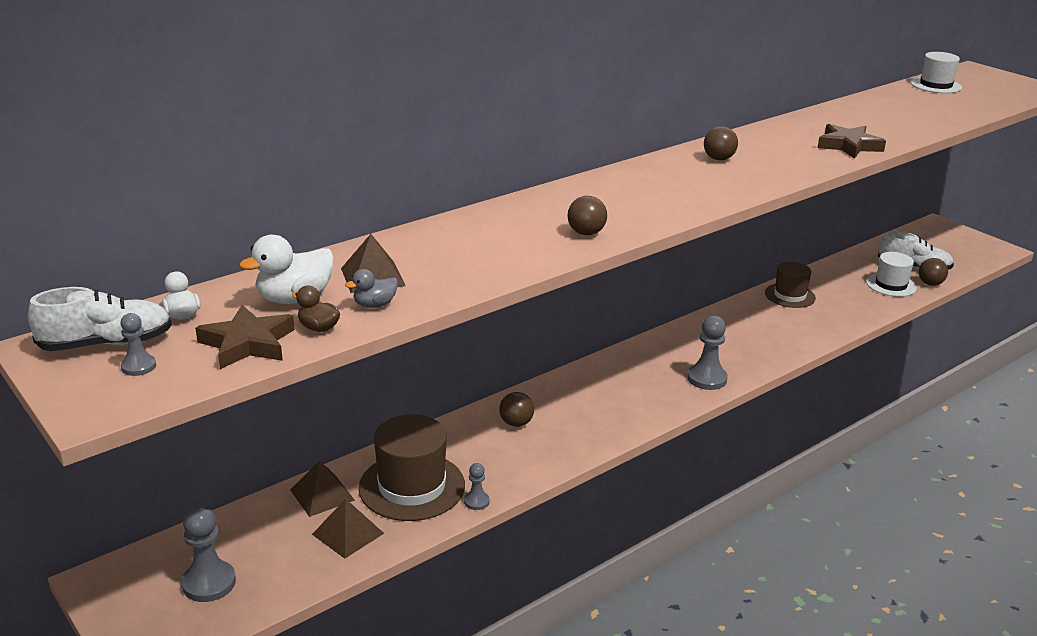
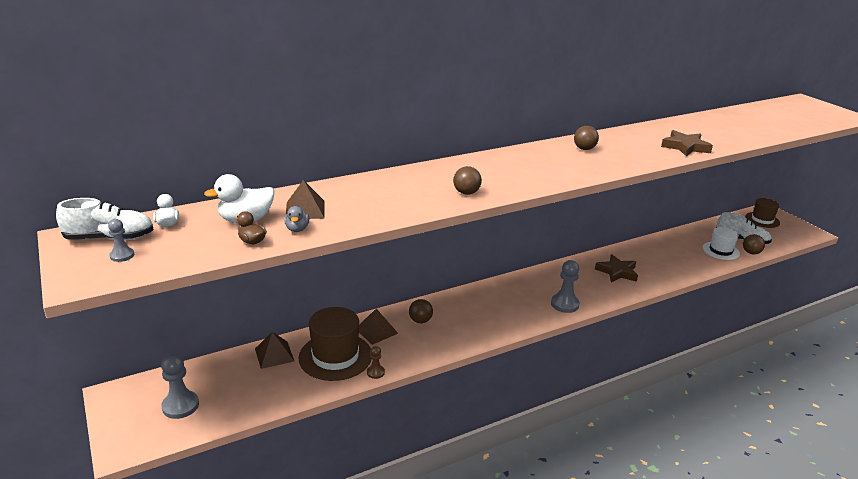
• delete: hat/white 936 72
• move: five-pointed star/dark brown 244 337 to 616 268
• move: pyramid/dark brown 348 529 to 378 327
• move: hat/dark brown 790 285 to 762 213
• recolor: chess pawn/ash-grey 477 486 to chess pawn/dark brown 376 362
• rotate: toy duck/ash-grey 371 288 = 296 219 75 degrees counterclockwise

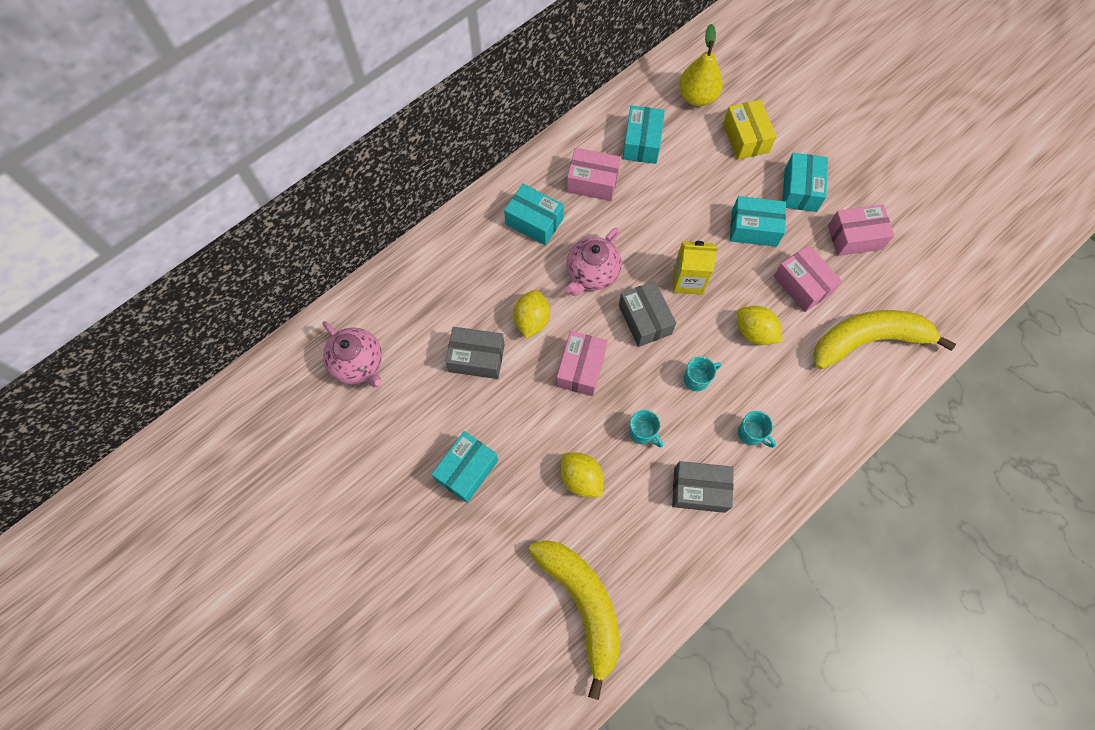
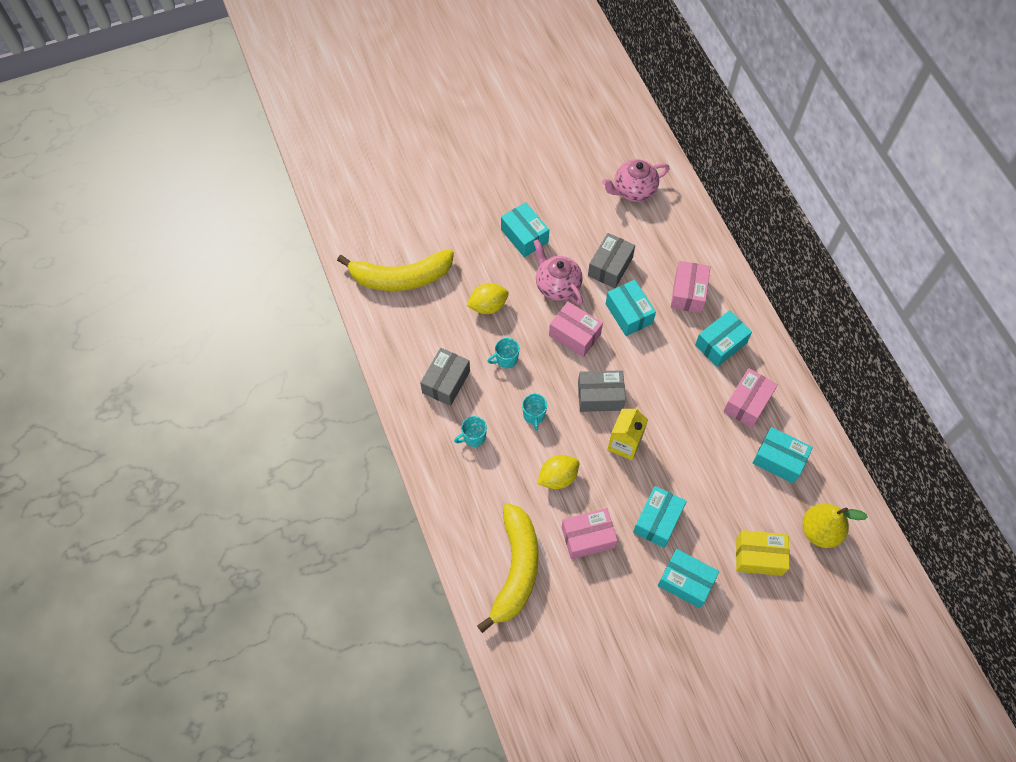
• move: china teapot/rosy 593 262 to 558 272
• move: package/rosy 861 230 to 690 287
• replace: citrus fruit/golden 531 314 to package/aqua 631 308

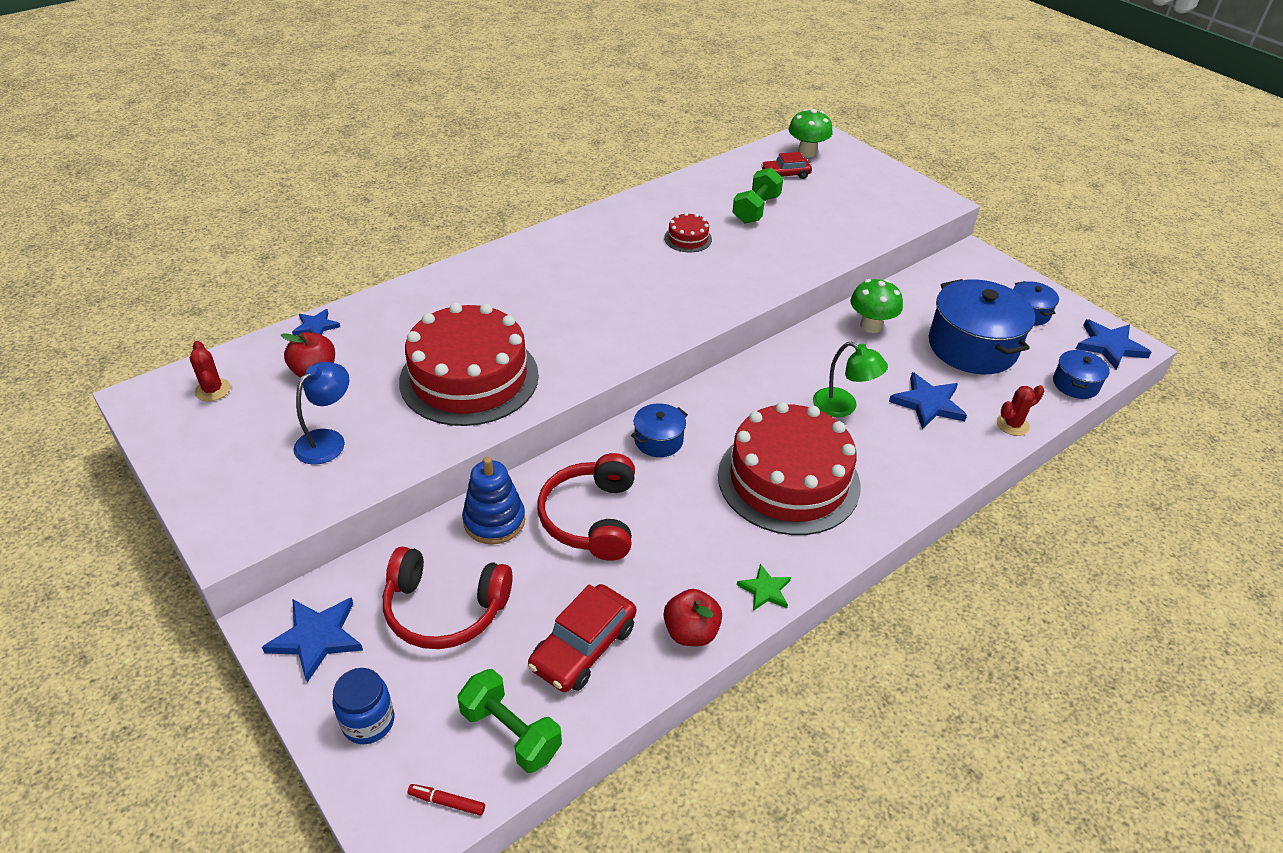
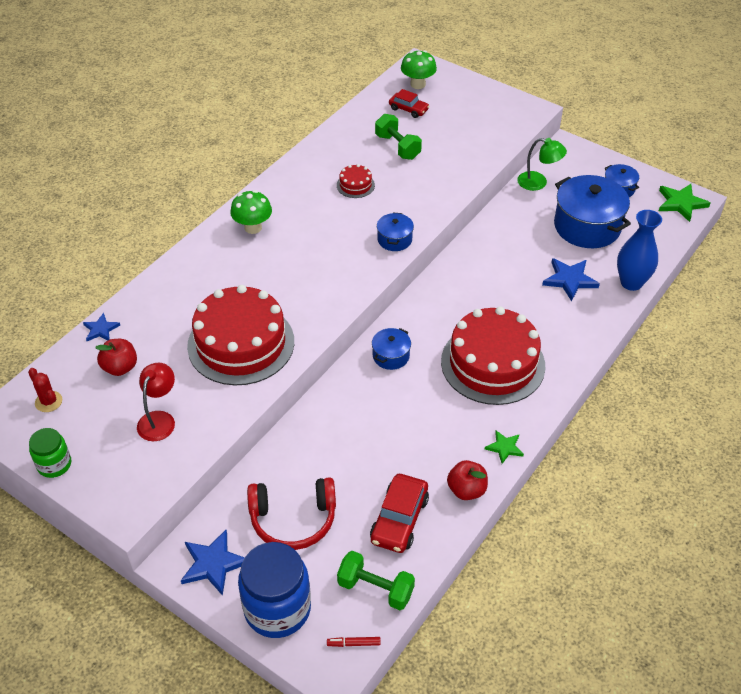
• delete: ring stacker/royal blue 493 500
• delete: headphones/crimson 586 507
• insert: jar/leaf-green 50 453
• move: lamp/leaf-green 850 379 to 542 164
• move: fungus/leaf-green 876 306 to 251 212
• move: pot/royal blue 1081 374 to 395 231
• replace: saguaro cactus/crimson 1020 410 to flower vase/royal blue 639 250
• recolor: lamp/royal blue 321 413 to lamp/crimson 156 401
• recolor: five-pointed star/royal blue 1113 344 to five-pointed star/leaf-green 684 203
• rotate: hand weight/leaf-green 757 196 = 398 137 45 degrees counterclockwise
• rotate: automobile/crimson 786 165 = 409 103 120 degrees counterclockwise
• resize: jar/royal blue 363 706 = 274 590 x1.83

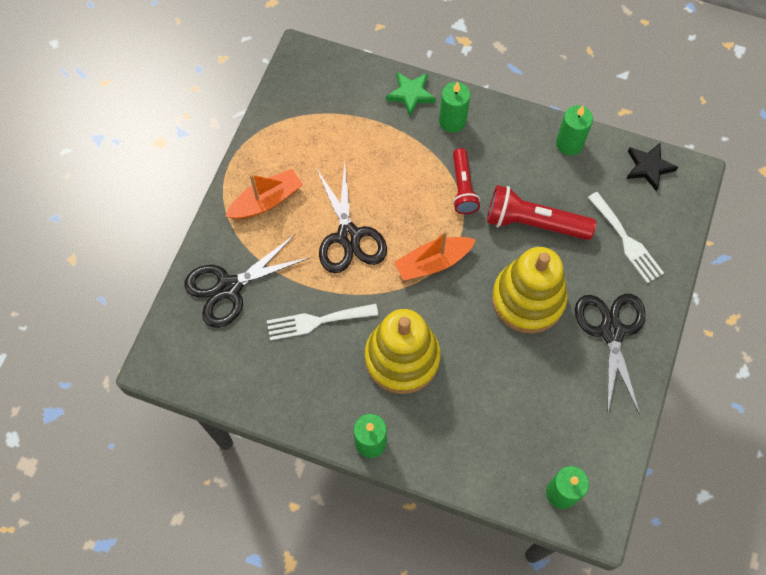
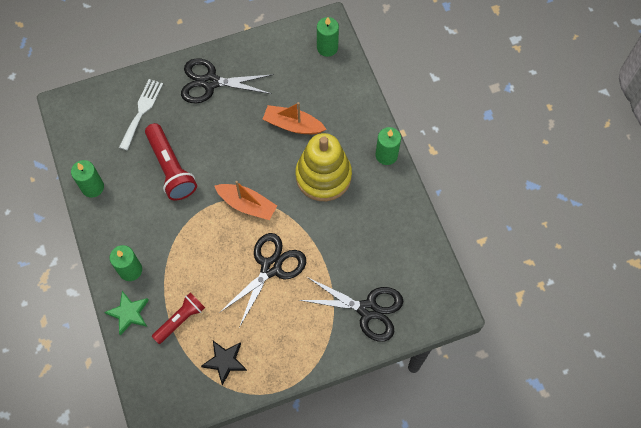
• delete: table fork/white 322 322
• delete: ring stacker/golden 529 290
• move: sailboat/orange 264 194 to 295 118
• move: flashlight/crimson 466 181 to 178 318
• move: five-pointed star/ebony 652 167 to 224 363
• rotate: scissors/ebony 610 355 = 227 80 45 degrees clockwise

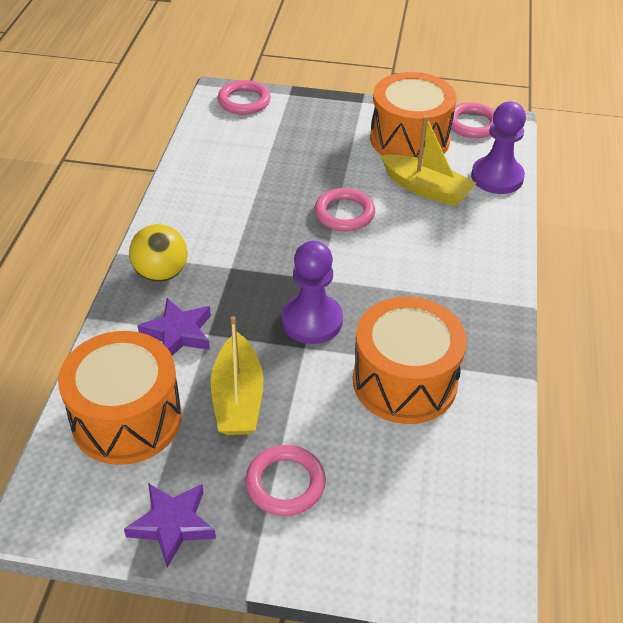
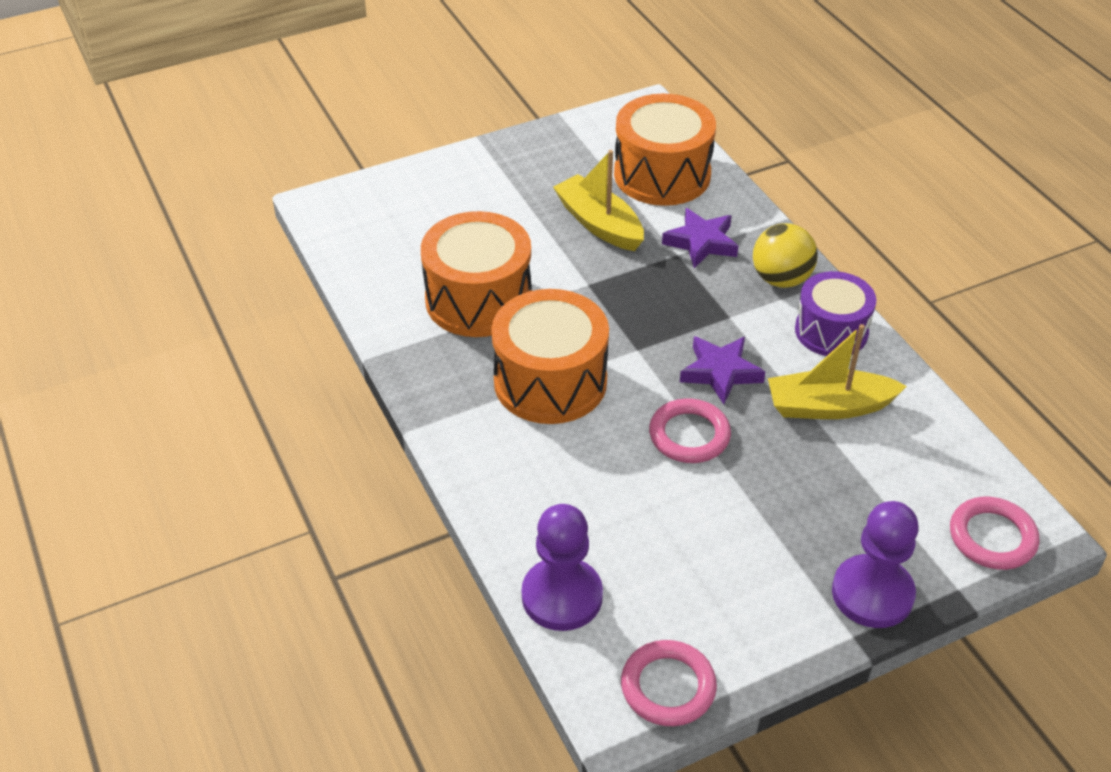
• delete: hoop/rosy 285 480
• insert: drum/royal purple 835 313
• move: five-pointed star/royal purple 170 525 to 722 370
• move: chess pawn/royal purple 312 292 to 875 564
• move: drum/orange 413 115 to 550 356
• move: sailboat/golden 428 160 to 837 371

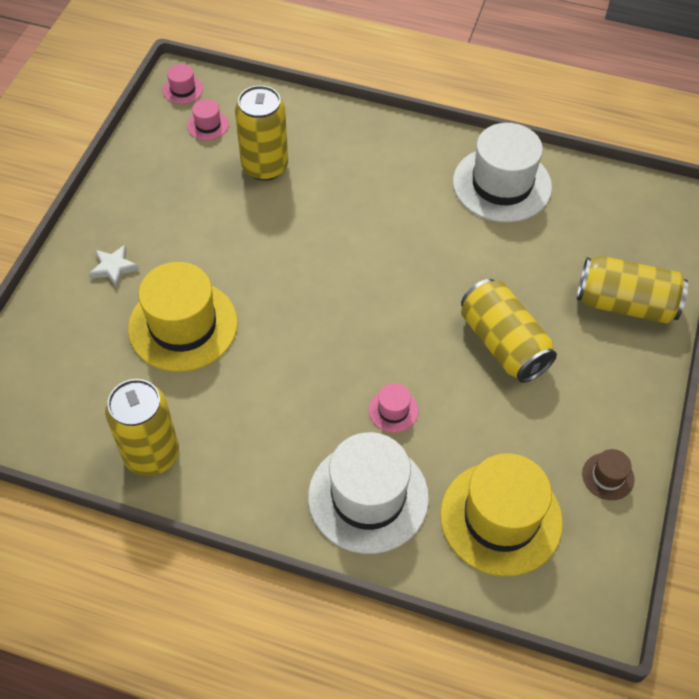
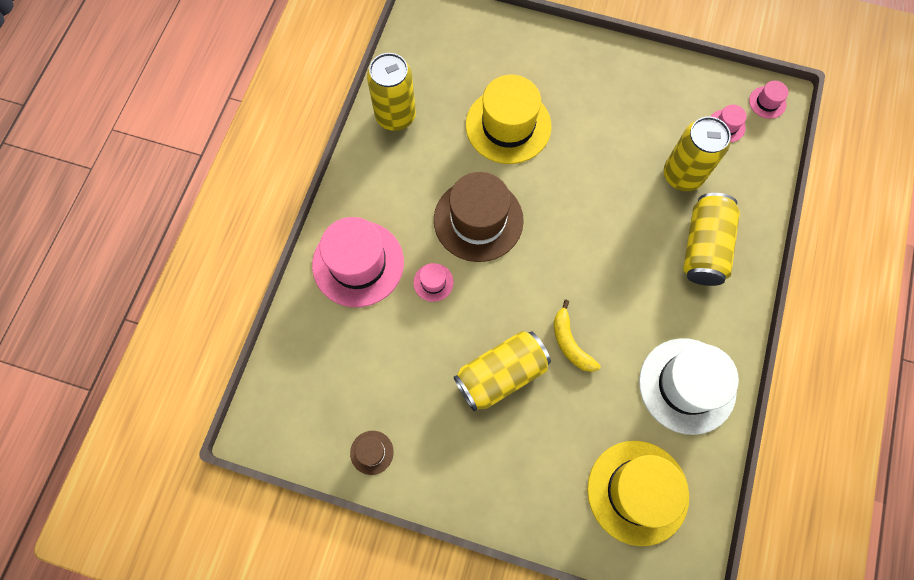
• delete: five-pointed star/white 114 266
• insert: hat/dark brown 479 217
• insert: banana fruit/golden 577 336
• move: hat/golden 501 514 to 638 493
• move: soda can/golden 632 290 to 711 239
• recolor: hat/white 368 493 to hat/rosy 358 262

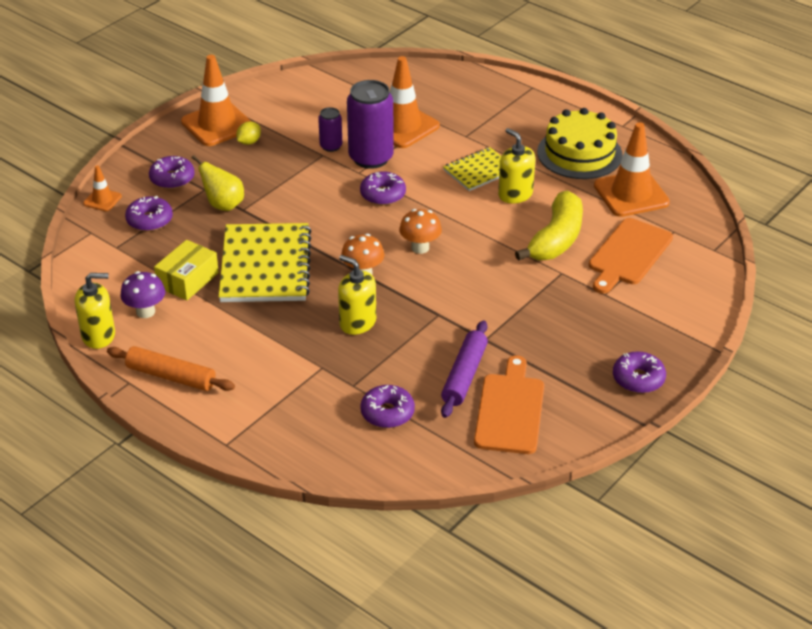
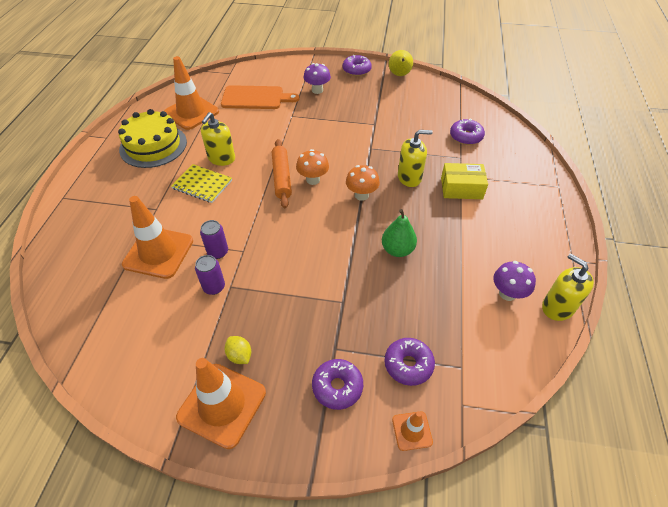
• delete: donut/royal purple 383 188
• delete: pastry roller/royal purple 464 369
• delete: cutting board/orange 509 404
• delete: banana fruit/golden 549 225
• insert: fungus/royal purple 317 78
• move: pastry roller/orange 171 368 to 282 173
• move: package/golden 186 270 to 464 181
• move: pear fruit/golden 218 183 to 401 63
• replace: notebook/golden 264 262 to pear fruit/leaf-green 399 233
• rotate: citrus fruit/golden 248 133 = 238 350 45 degrees clockwise
• rotate: soap pump/golden 357 295 = 415 158 105 degrees counterclockwise
• resize: soda can/royal purple 370 124 = 214 239 x0.51

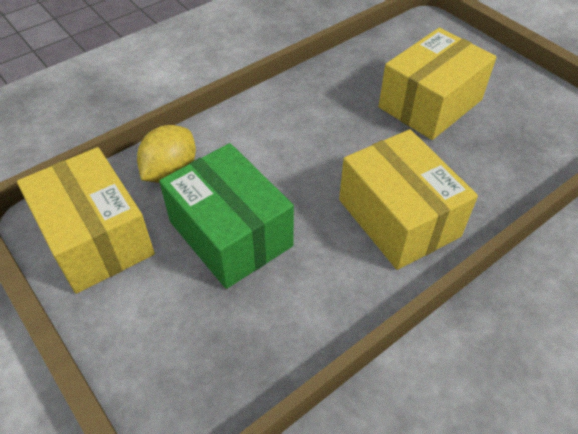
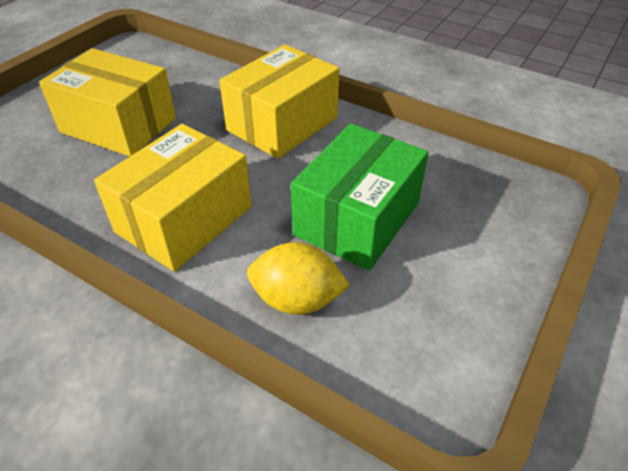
• move: package/golden 86 220 to 173 197

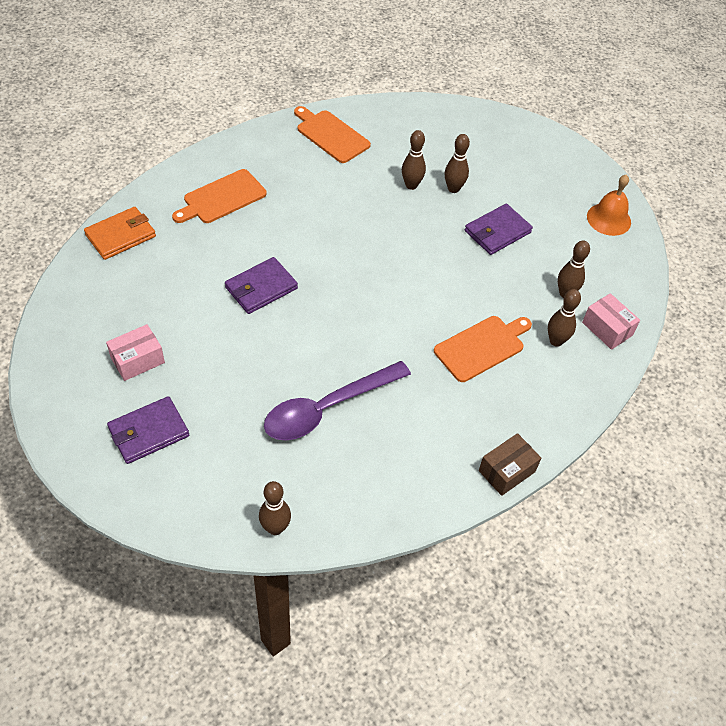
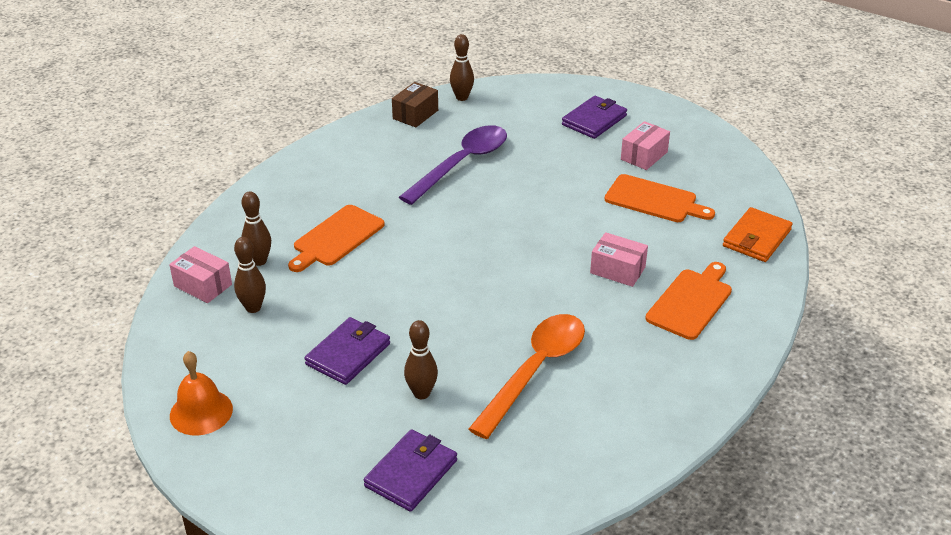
• delete: skittle/dark brown 414 160
• insert: spoon/orange 527 376
• insert: package/rosy 619 259
• move: card wallet/royal purple 261 285 to 410 470
• move: cutting board/orange 332 134 to 659 198
• move: package/dark brown 510 464 to 415 104

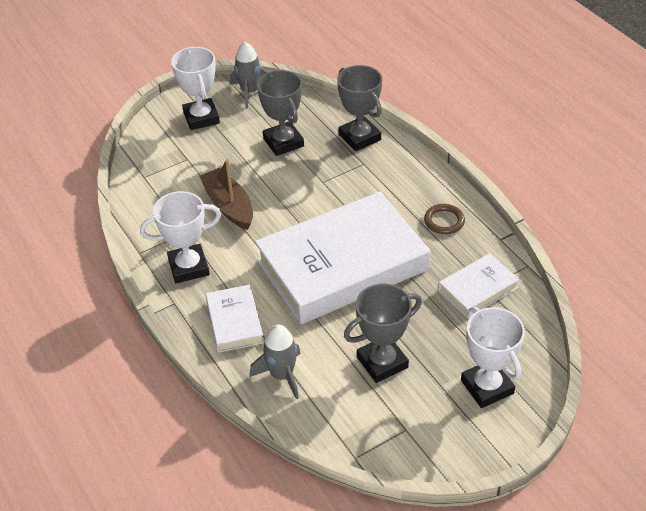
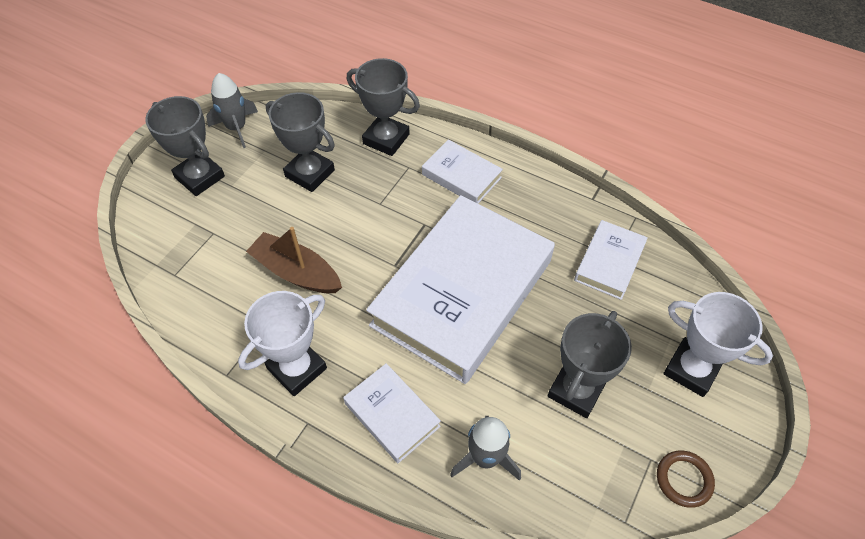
• insert: hardcover/white 462 171
• move: hoop/dark brown 444 219 to 686 479
• recolor: award cup/white 195 88 to award cup/ash-grey 185 146

